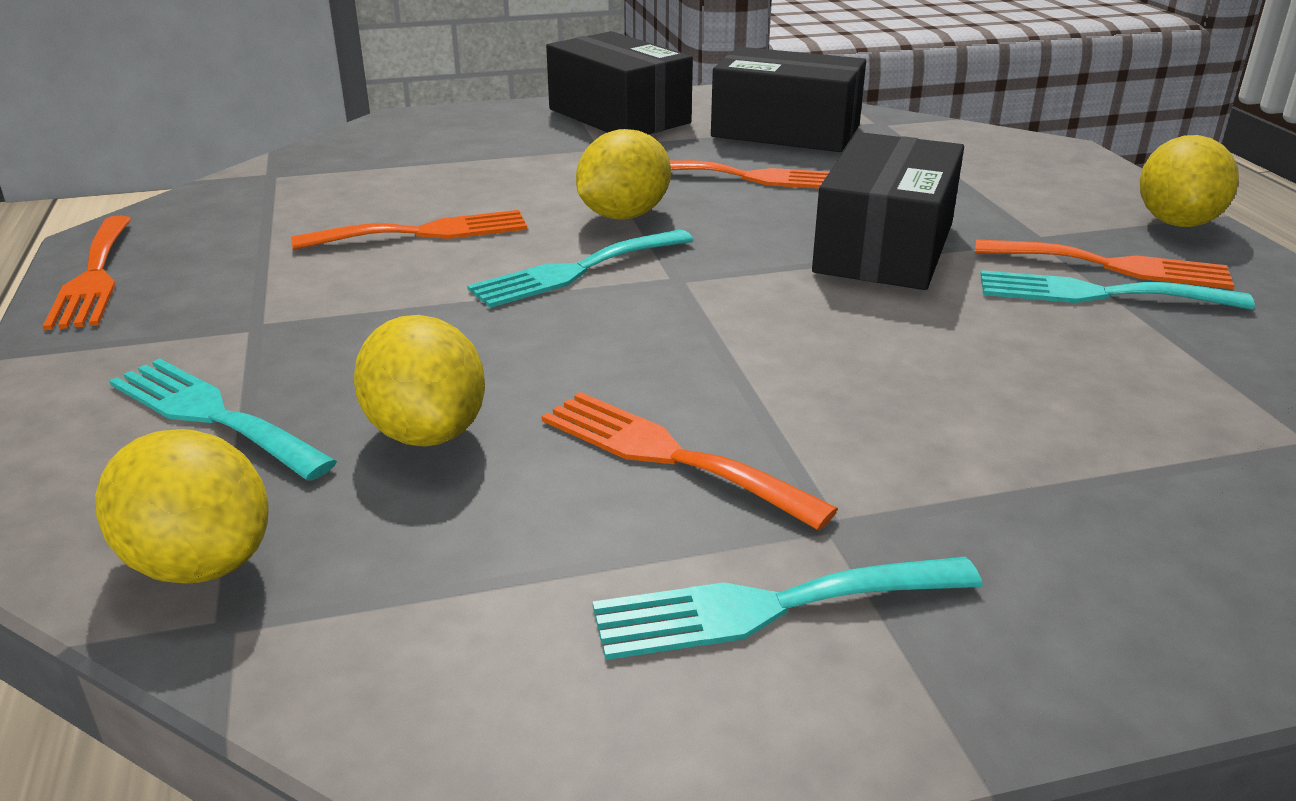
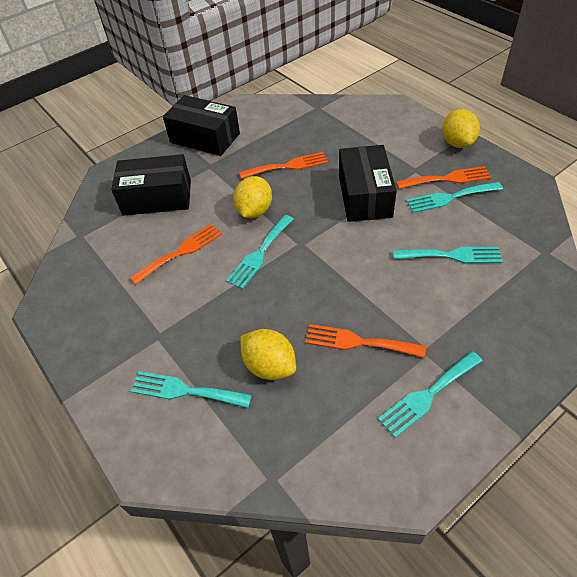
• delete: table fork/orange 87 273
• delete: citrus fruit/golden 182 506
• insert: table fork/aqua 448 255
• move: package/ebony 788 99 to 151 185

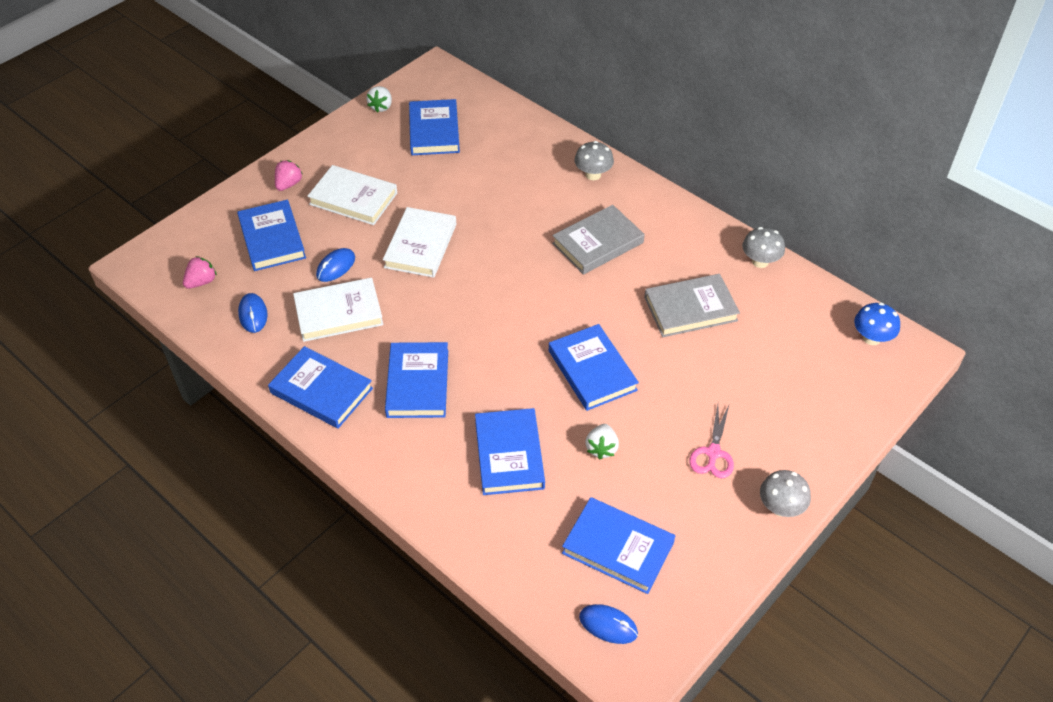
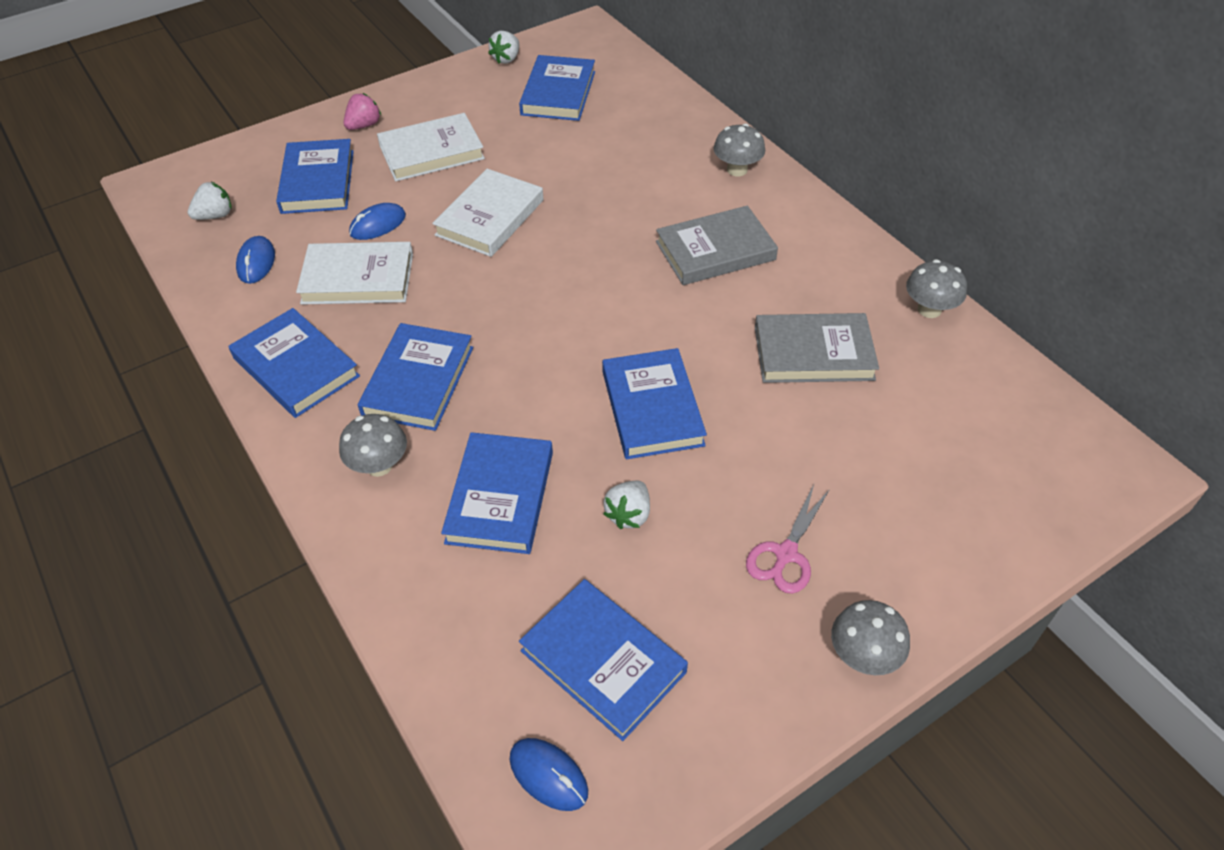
• delete: fungus/royal blue 877 323
• insert: fungus/ash-grey 373 445
• recolor: strawberry/rosy 200 272 to strawberry/white 210 201
• rotate: hardcover/white 352 195 = 431 147 60 degrees counterclockwise

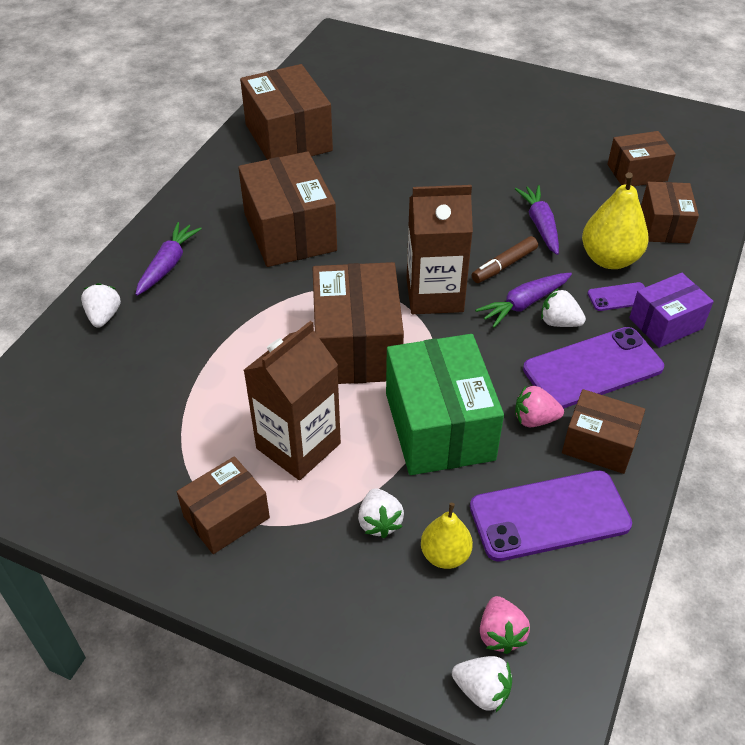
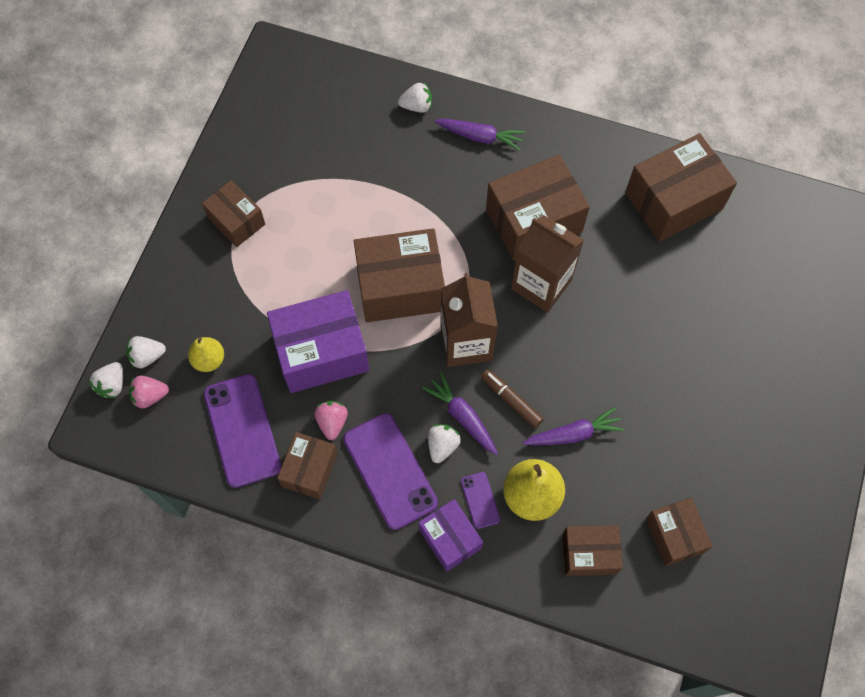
• move: juice carton/dark brown 292 400 to 547 264
• move: strawberry/white 381 513 to 146 352
• recolor: package/leaf-green 445 404 to package/royal purple 318 341

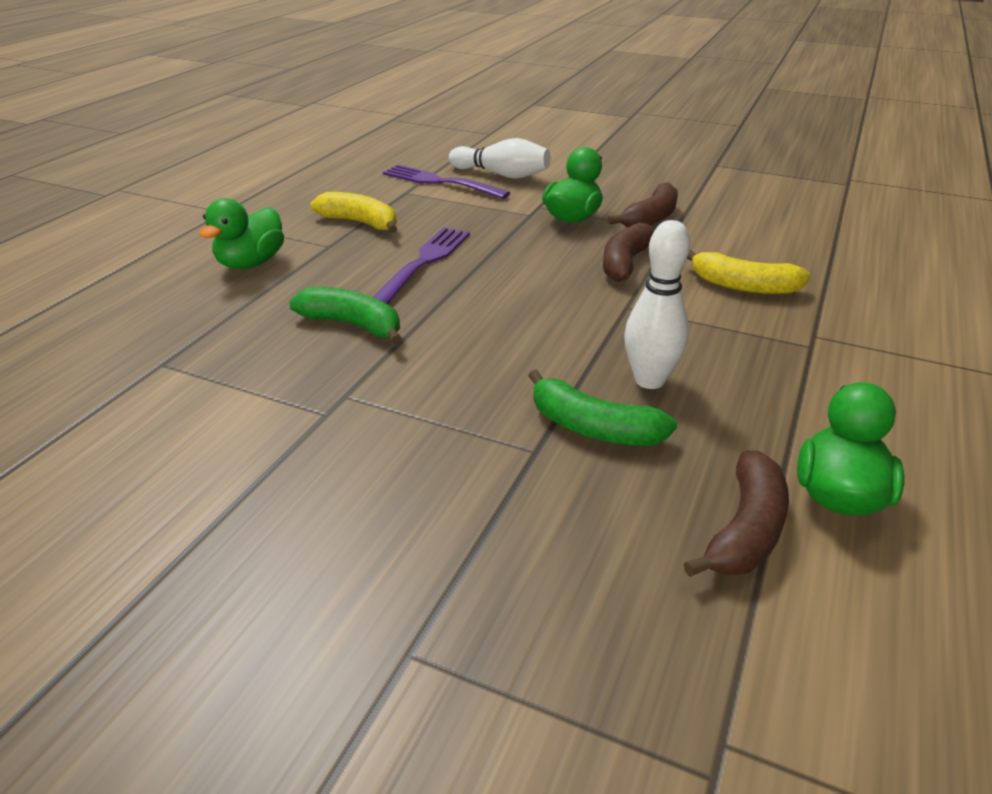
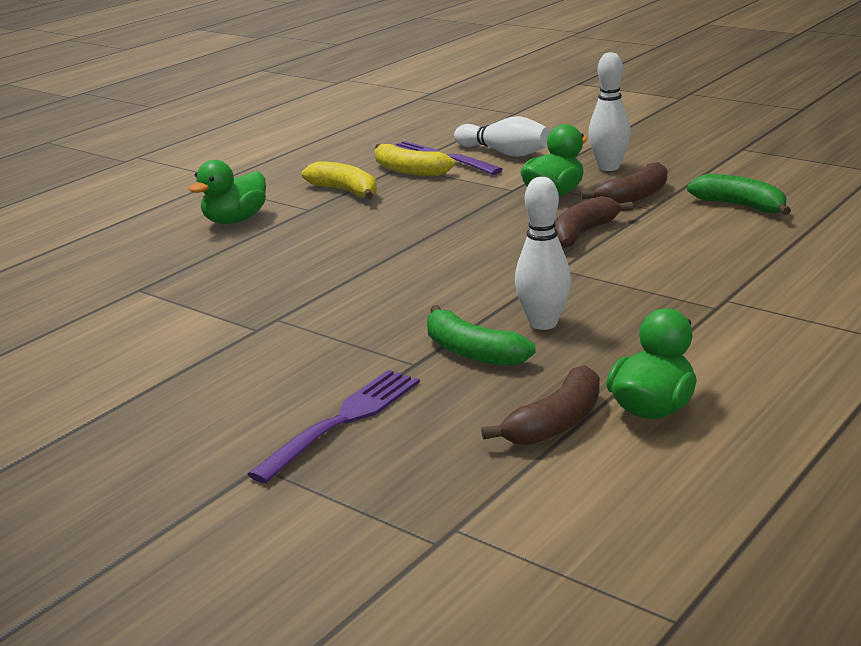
• insert: skittle/white 609 111
• move: banana fruit/leaf-green 345 315 to 739 194
• move: table fork/royal purple 421 265 to 334 426
• move: banana fruit/golden 748 272 to 415 160

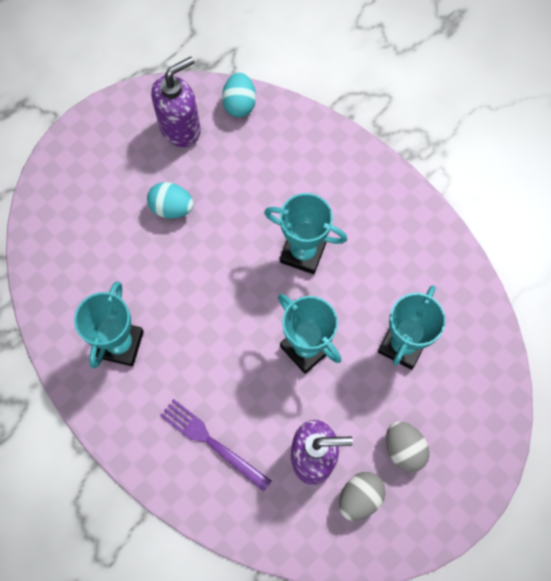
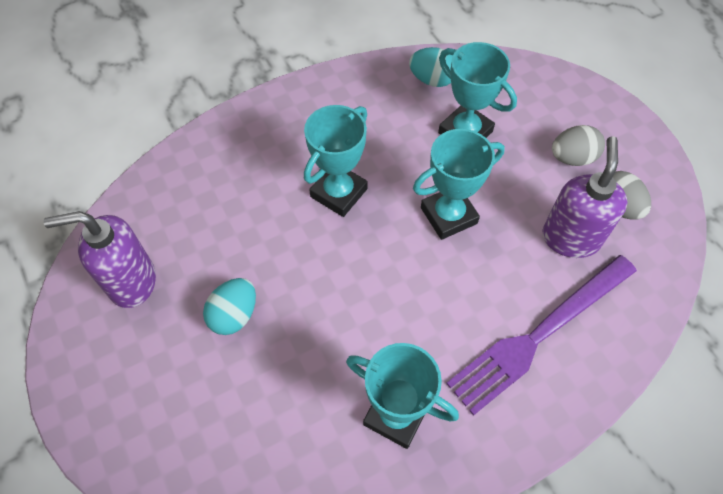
• move: egg shape/aqua 239 94 to 431 67
• rotate: soap pump/royal purple 176 102 = 100 259 75 degrees counterclockwise
• resize: table fork/royal purple 216 445 = 541 335 x1.55

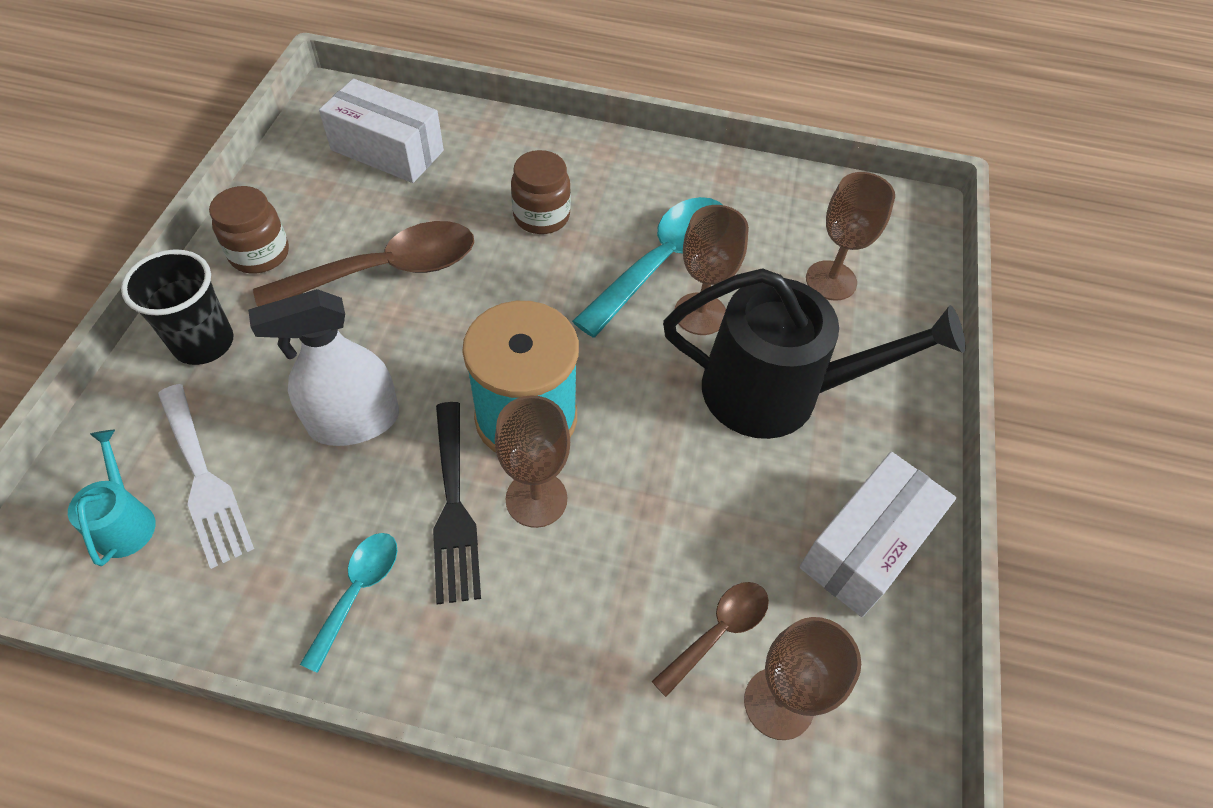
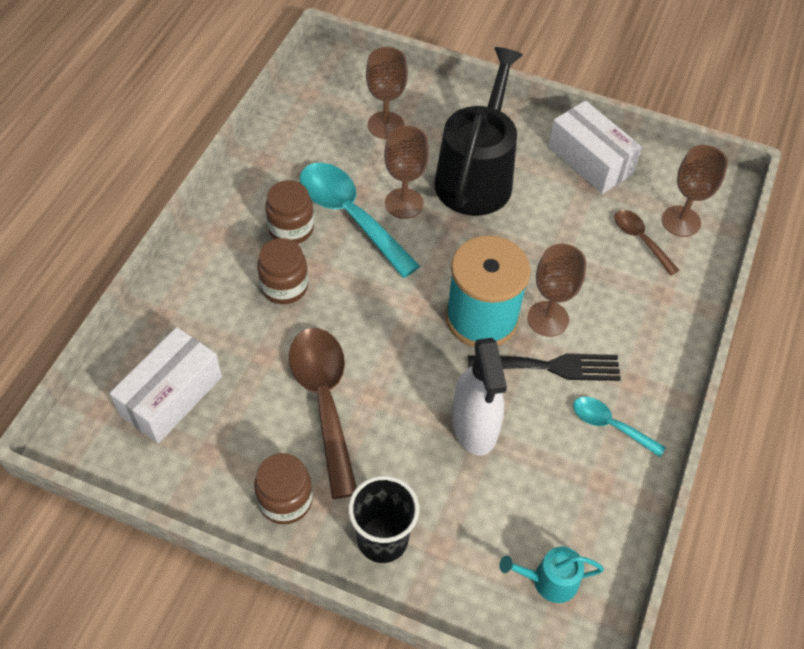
• delete: table fork/white 206 476
• insert: jar/dark brown 289 212

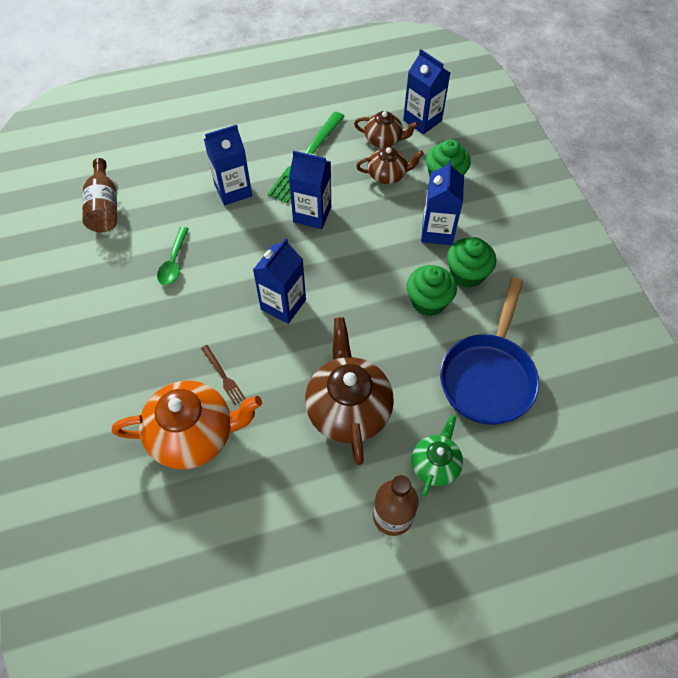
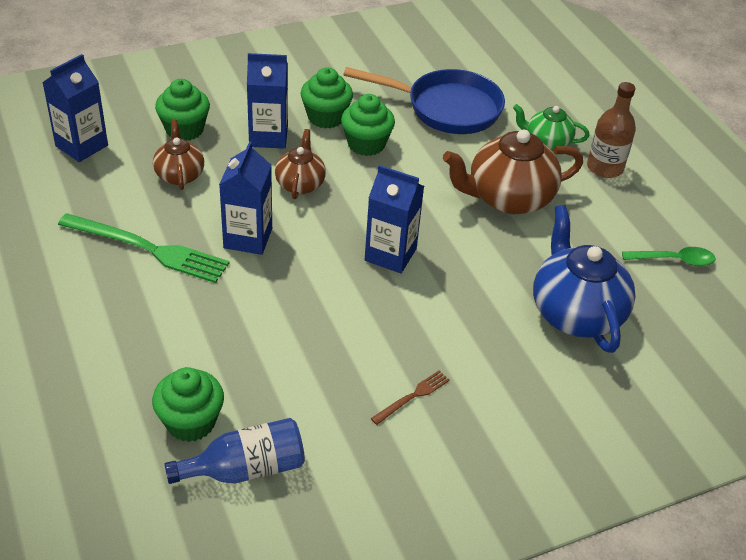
• delete: juice carton/royal blue 228 165
• insert: cupcake/leaf-green 188 404
• move: spoon/leaf-green 173 256 to 668 256
• move: table fork/dark brown 223 375 to 410 397
• move: china teapot/dark brown 386 129 to 300 164
• recolor: drink bottle/dark brown 99 195 to drink bottle/royal blue 234 451
• recolor: china teapot/orange 187 425 to china teapot/royal blue 584 279

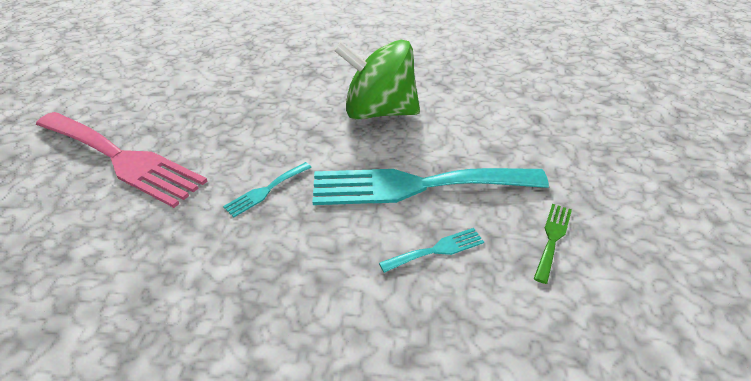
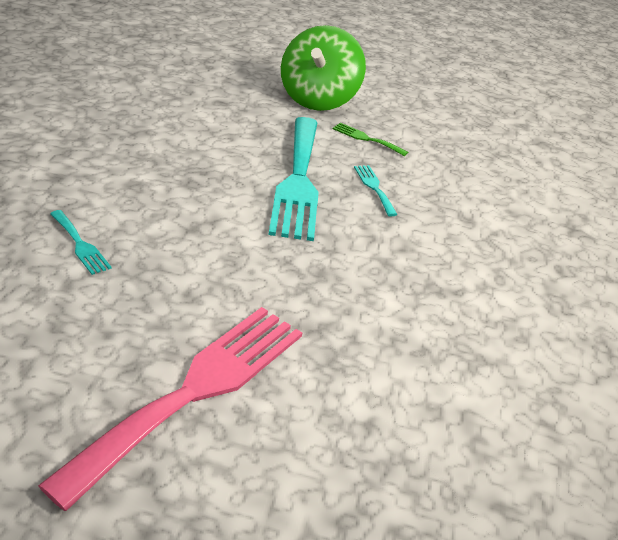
• move: table fork/aqua 267 189 to 81 242
• move: toy top/leaf-green 377 79 to 323 68

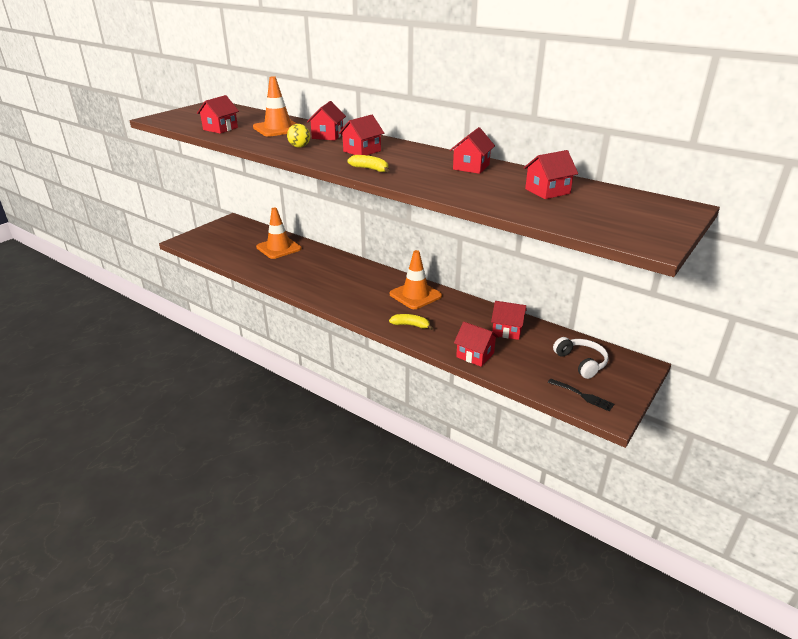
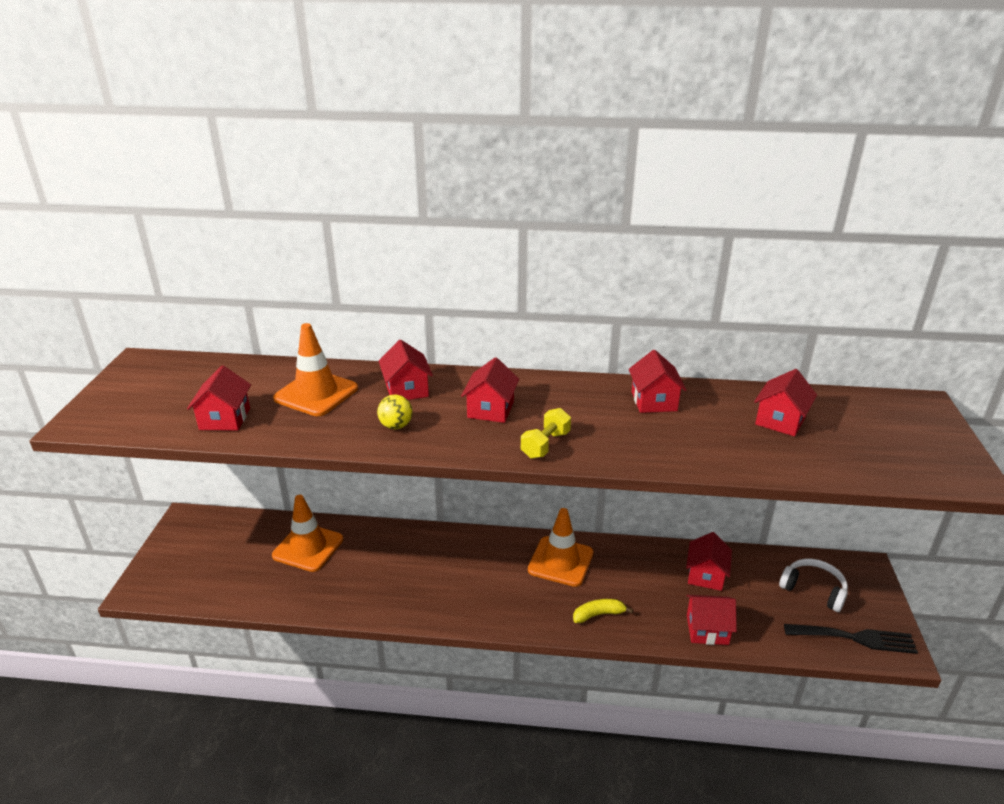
• replace: banana fruit/golden 368 163 to hand weight/golden 546 433
• rotate: cottage/crimson 508 320 = 709 561 60 degrees counterclockwise
• resize: table fork/ebony 581 395 = 851 639 x1.55

